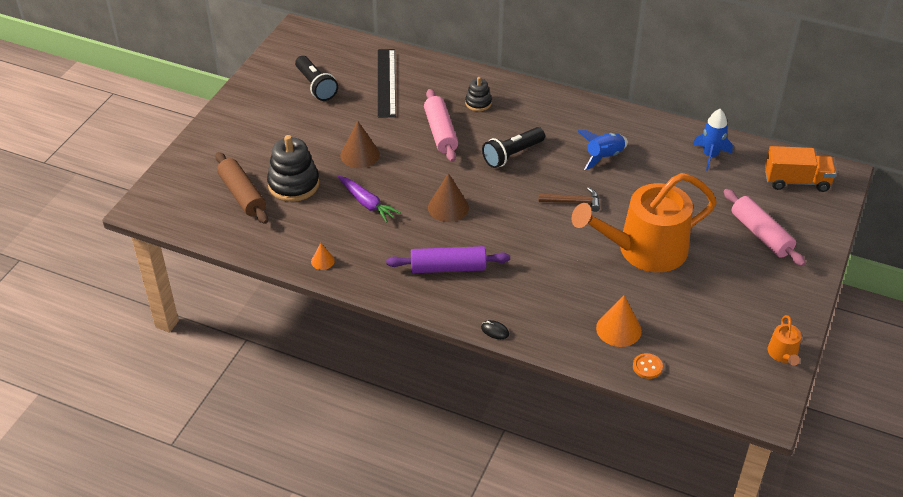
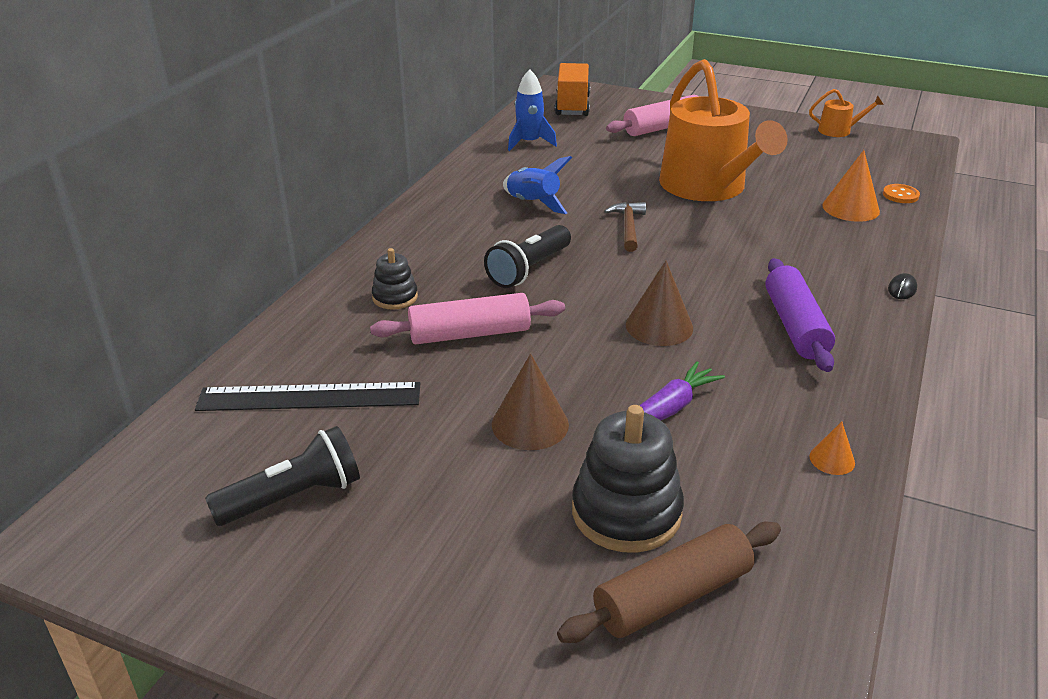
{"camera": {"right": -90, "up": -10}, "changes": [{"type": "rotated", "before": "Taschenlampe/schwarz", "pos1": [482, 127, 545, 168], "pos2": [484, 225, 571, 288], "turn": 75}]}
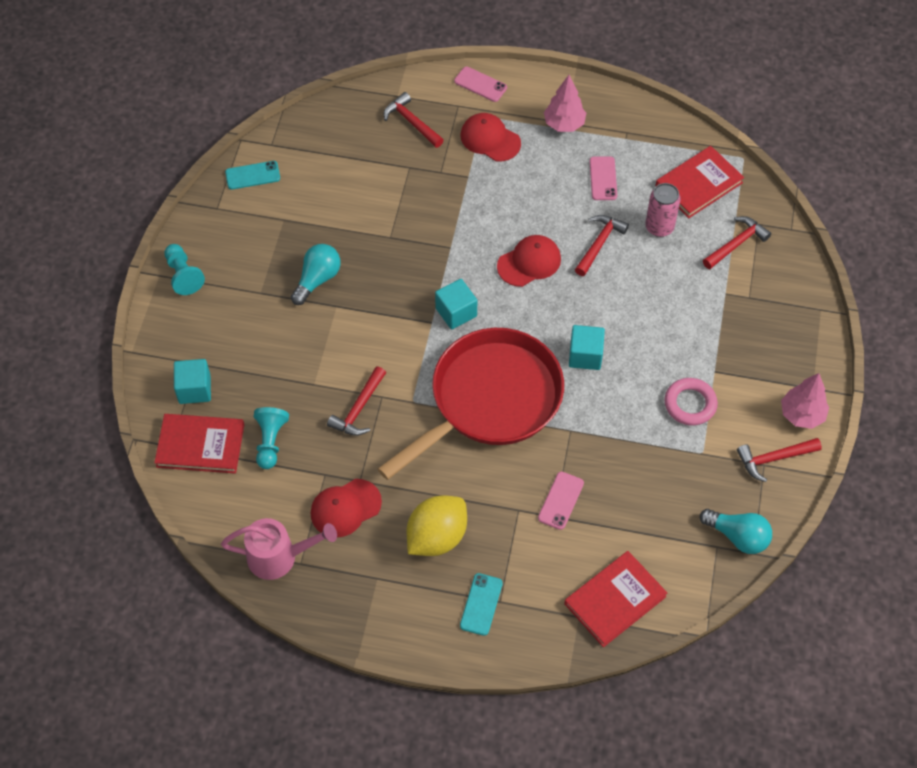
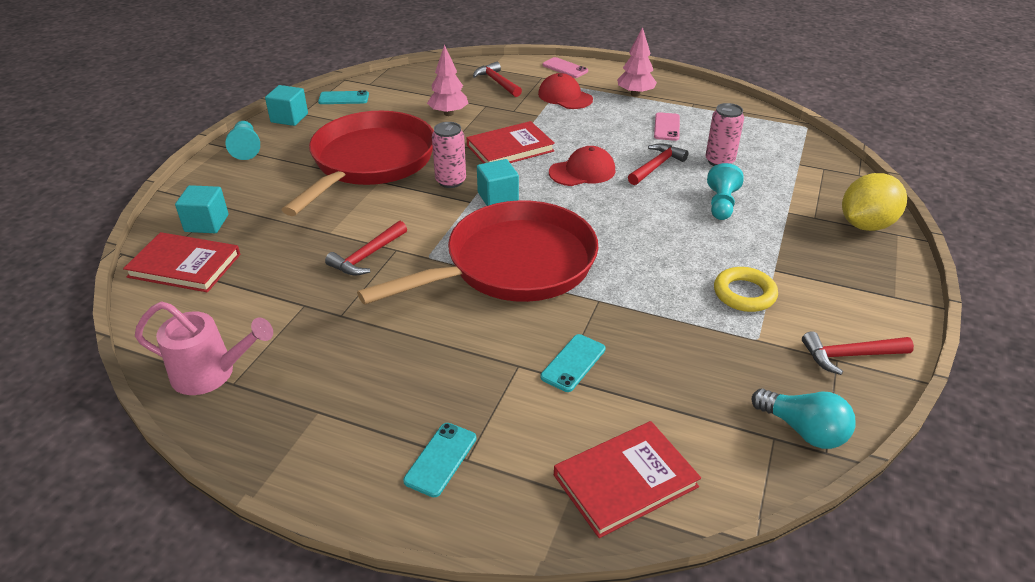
{"camera": {"right": 10, "up": -20}, "changes": [{"type": "gone", "before": "Kappe/rot", "pos1": [310, 479, 382, 538]}, {"type": "gone", "before": "Hammer/rot", "pos1": [703, 216, 771, 269]}, {"type": "new", "after": "Dose/rosa", "pos2": [432, 122, 466, 188]}, {"type": "shifted", "before": "Bauer/türkis", "pos1": [254, 407, 289, 469], "pos2": [707, 163, 744, 220]}, {"type": "shifted", "before": "Zitrone/gelb", "pos1": [407, 495, 467, 556], "pos2": [842, 173, 907, 231]}, {"type": "shifted", "before": "Kubus/türkis", "pos1": [569, 325, 605, 370], "pos2": [265, 85, 308, 126]}, {"type": "shifted", "before": "Buch/rot", "pos1": [656, 146, 744, 218], "pos2": [466, 121, 555, 163]}, {"type": "shifted", "before": "Baum/rosa", "pos1": [781, 373, 829, 429], "pos2": [427, 44, 469, 116]}, {"type": "swapped", "before": "Glühbirne/türkis", "after": "Pfanne/rot", "pos1": [291, 244, 341, 305], "pos2": [282, 111, 434, 216]}, {"type": "repainted", "before": "Handy/rosa", "after": "Handy/türkis", "pos1": [538, 472, 584, 530], "pos2": [541, 334, 605, 392]}, {"type": "repainted", "before": "Ring/rosa", "after": "Ring/gelb", "pos1": [664, 378, 718, 425], "pos2": [714, 267, 778, 312]}]}
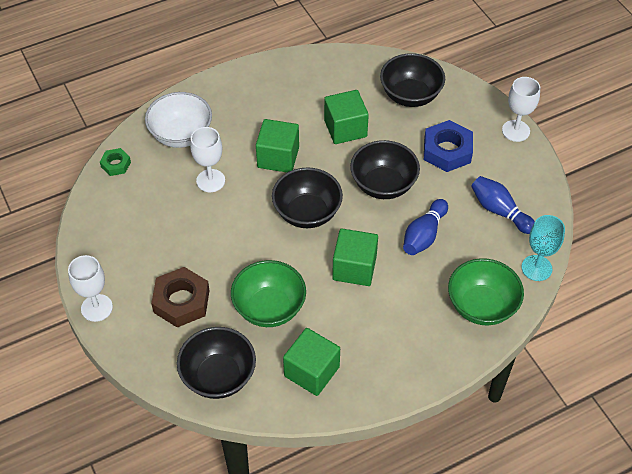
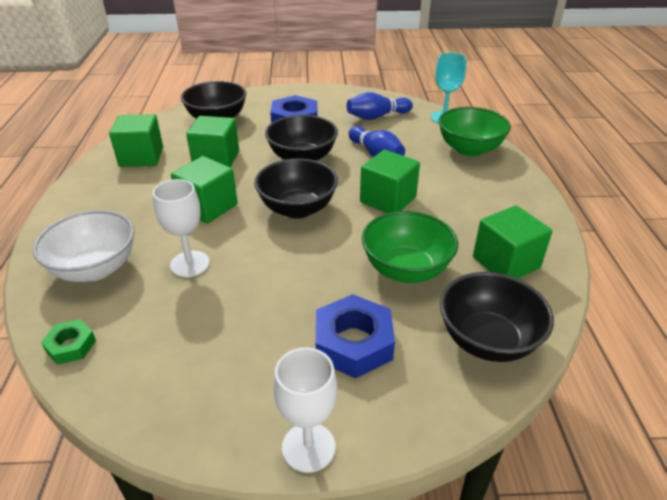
{"camera": {"right": -65, "up": -15}, "changes": [{"type": "gone", "before": "Kelch/weiß", "pos1": [502, 77, 540, 142]}, {"type": "new", "after": "Kubus/grün", "pos2": [109, 114, 163, 167]}, {"type": "repainted", "before": "Sechskantmutter/braun", "after": "Sechskantmutter/blau", "pos1": [151, 267, 210, 327], "pos2": [316, 294, 395, 378]}]}
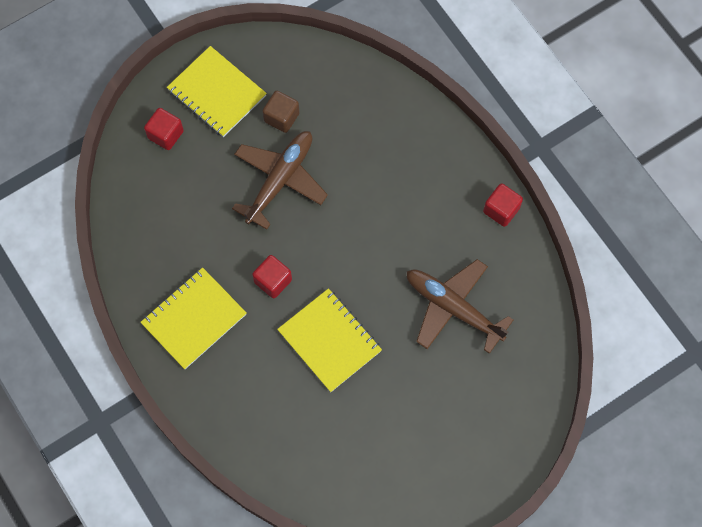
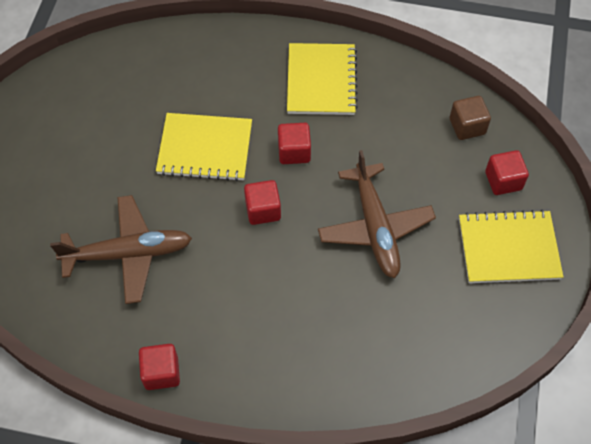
{"camera": {"right": 135, "up": -10}, "changes": [{"type": "new", "after": "Kubus/rot", "pos2": [244, 180, 281, 225]}, {"type": "shifted", "before": "Kubus/braun", "pos1": [263, 91, 300, 133], "pos2": [450, 96, 491, 140]}]}
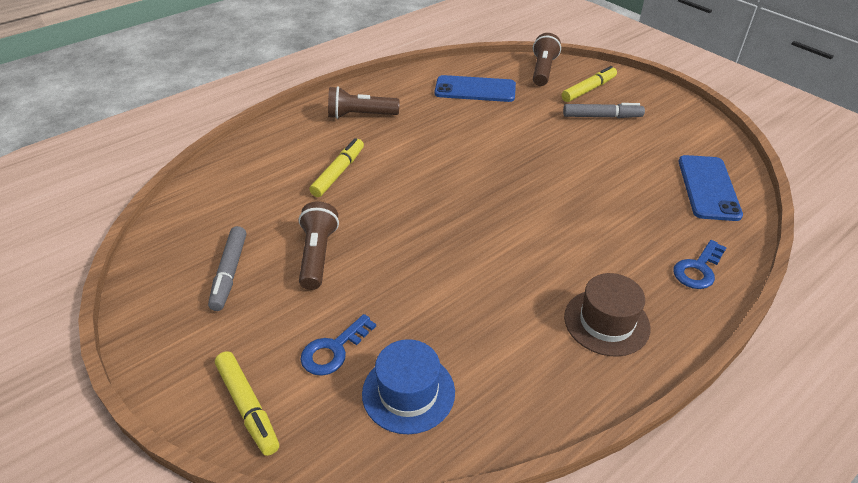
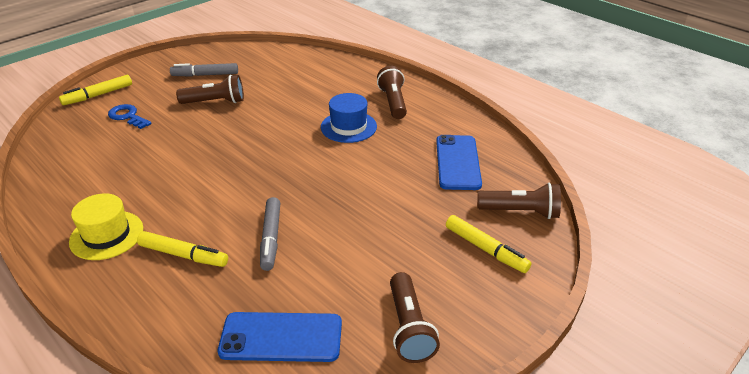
{"camera": {"right": 85, "up": -5}, "changes": [{"type": "gone", "before": "Schlüssel/blau", "pos1": [673, 240, 727, 289]}, {"type": "new", "after": "Taschenlampe/braun", "pos2": [390, 272, 440, 363]}, {"type": "shifted", "before": "Filzstift/gelb", "pos1": [309, 138, 364, 197], "pos2": [137, 231, 228, 267]}, {"type": "shifted", "before": "Hut/blau", "pos1": [362, 339, 455, 434], "pos2": [321, 93, 377, 143]}, {"type": "shifted", "before": "Filzstift/grau", "pos1": [563, 103, 645, 118], "pos2": [260, 197, 280, 271]}, {"type": "repainted", "before": "Hut/braun", "after": "Hut/gelb", "pos1": [564, 273, 650, 357], "pos2": [69, 193, 143, 260]}]}
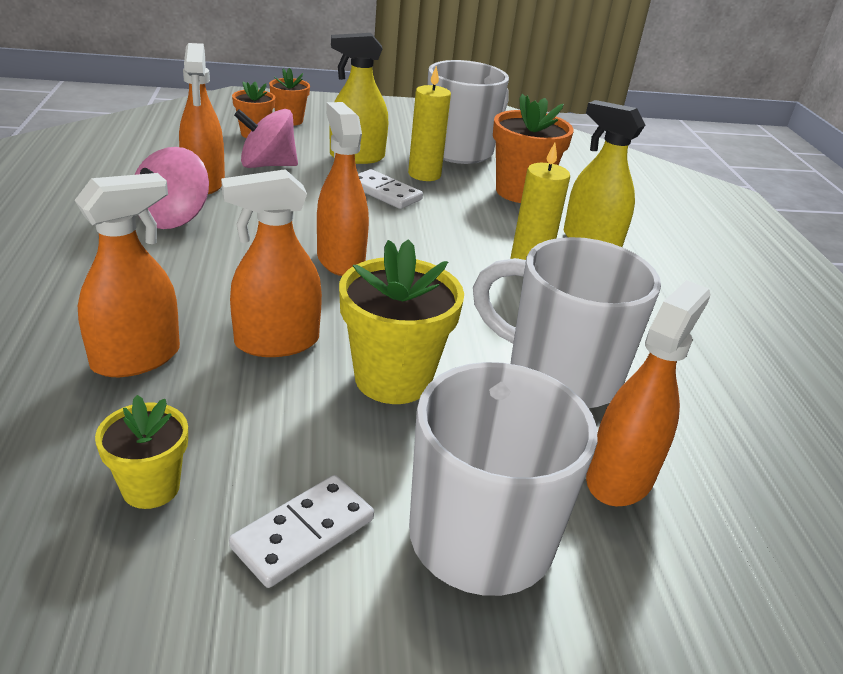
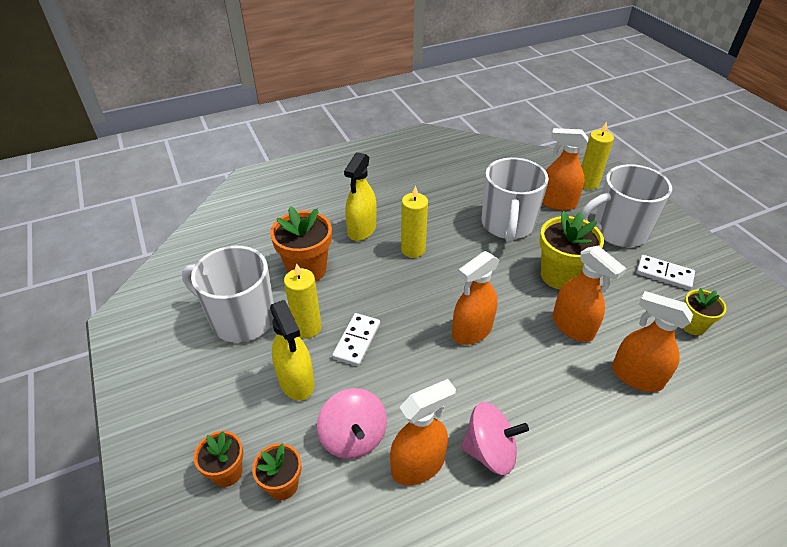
{"camera": {"right": -105, "up": 10}, "changes": [{"type": "new", "after": "Kerze/gelb", "pos2": [581, 121, 614, 190]}]}
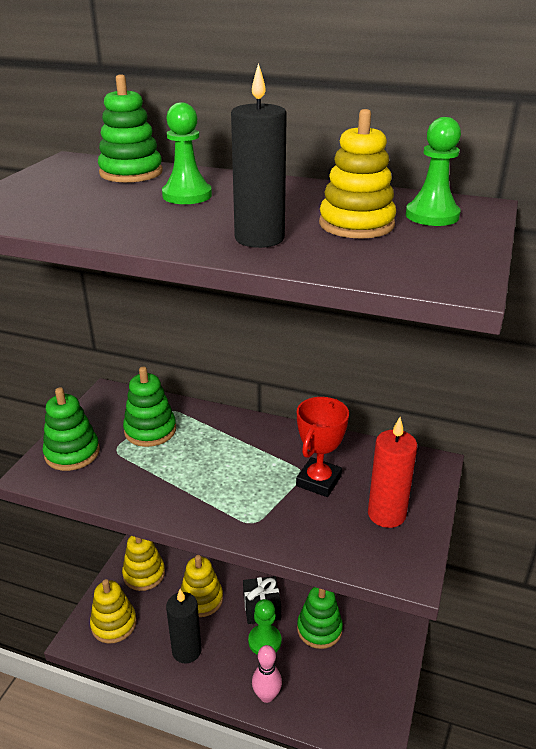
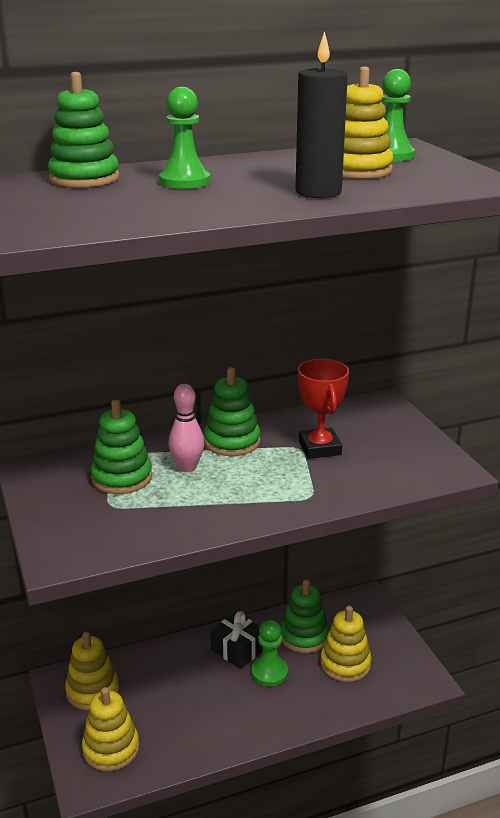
{"camera": {"right": -40, "up": -5}, "changes": [{"type": "gone", "before": "Kerze/schwarz", "pos1": [166, 589, 202, 663]}, {"type": "gone", "before": "Kerze/rot", "pos1": [368, 417, 417, 528]}, {"type": "shifted", "before": "Stapelspielzeug/grün", "pos1": [43, 388, 100, 471], "pos2": [204, 367, 260, 456]}, {"type": "shifted", "before": "Stapelspielzeug/gelb", "pos1": [181, 555, 223, 617], "pos2": [320, 606, 372, 682]}, {"type": "shifted", "before": "Bowlingkegel/rosa", "pos1": [252, 645, 282, 703], "pos2": [168, 384, 205, 472]}]}
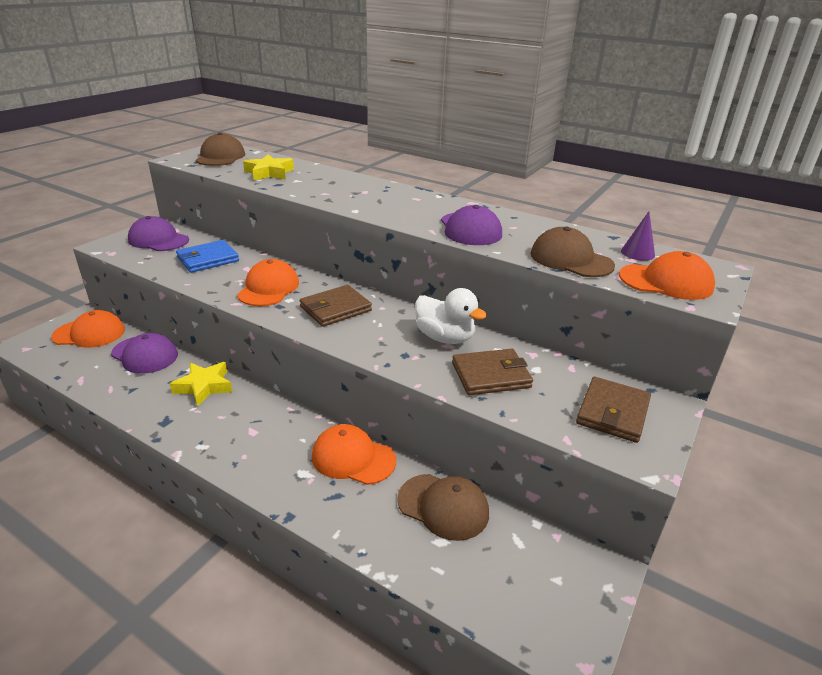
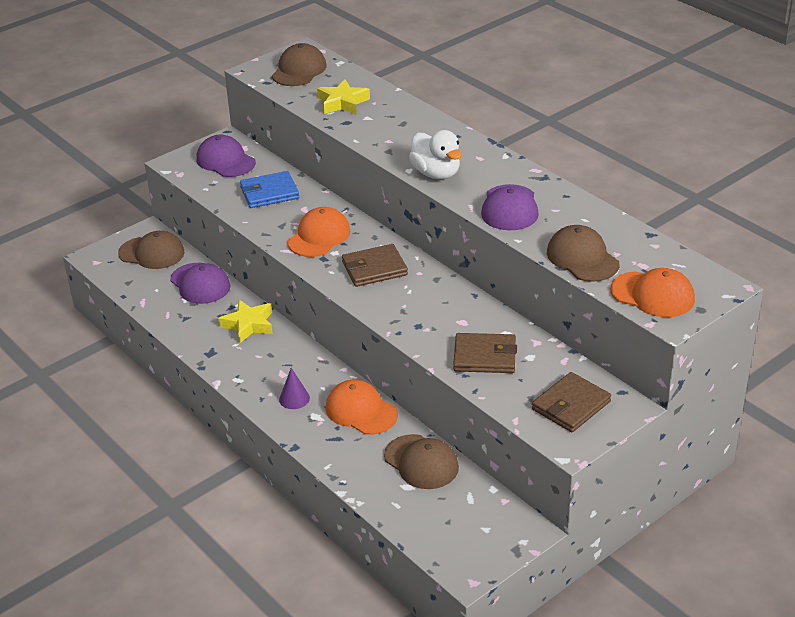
{"camera": {"right": 20, "up": 5}, "changes": [{"type": "shifted", "before": "Ente/weiß", "pos1": [415, 288, 487, 344], "pos2": [409, 130, 462, 179]}, {"type": "shifted", "before": "Kegel/lila", "pos1": [621, 211, 655, 261], "pos2": [279, 368, 310, 409]}, {"type": "repainted", "before": "Kappe/orange", "after": "Kappe/braun", "pos1": [51, 310, 125, 348], "pos2": [118, 231, 184, 269]}]}
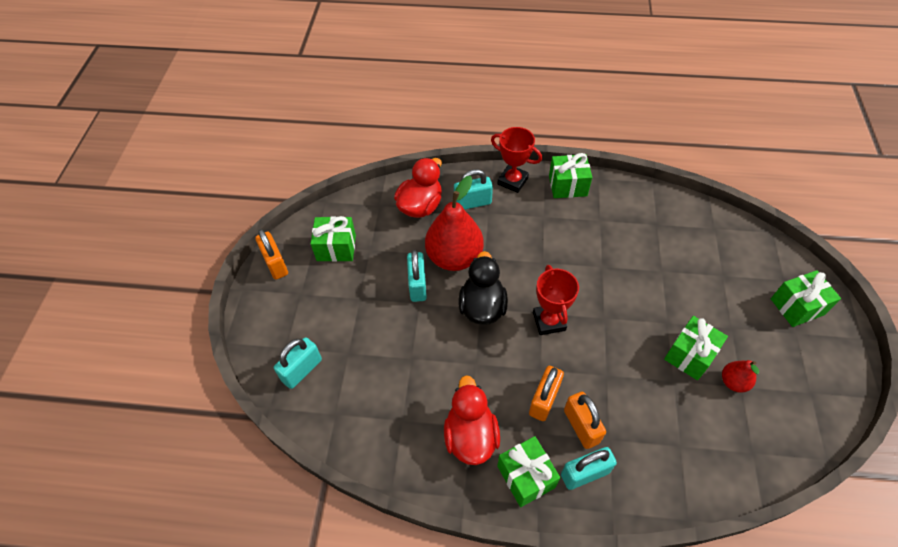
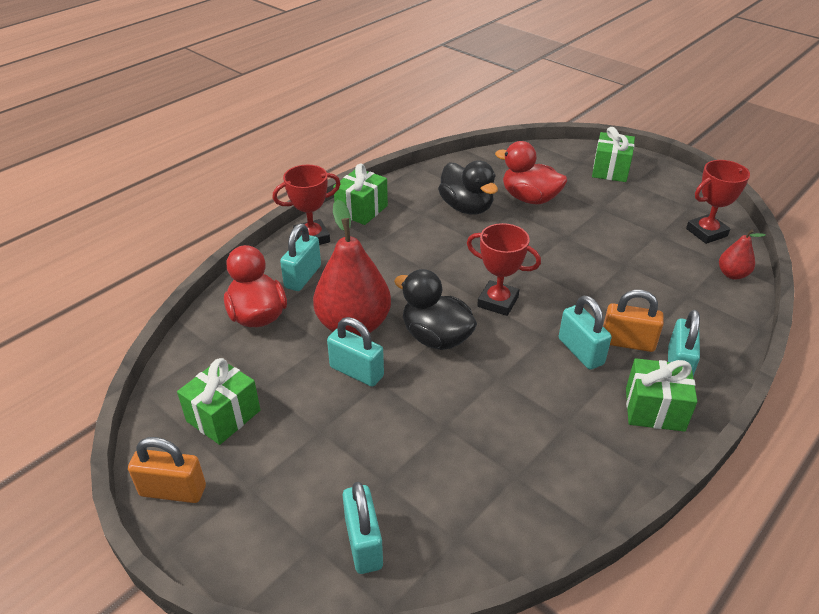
{"camera": {"right": -55, "up": -15}, "changes": [{"type": "gone", "before": "Geschenk/grün", "pos1": [664, 316, 728, 380]}, {"type": "new", "after": "Ente/schwarz", "pos2": [438, 161, 498, 215]}, {"type": "new", "after": "Pokal/rot", "pos2": [686, 160, 750, 244]}, {"type": "shifted", "before": "Ente/rot", "pos1": [444, 375, 500, 465], "pos2": [495, 141, 567, 204]}, {"type": "shifted", "before": "Birne/rot", "pos1": [722, 360, 759, 393], "pos2": [719, 229, 766, 279]}, {"type": "repainted", "before": "Vorhängeschloss/orange", "after": "Vorhängeschloss/türkis", "pos1": [529, 366, 564, 421], "pos2": [559, 296, 612, 370]}]}
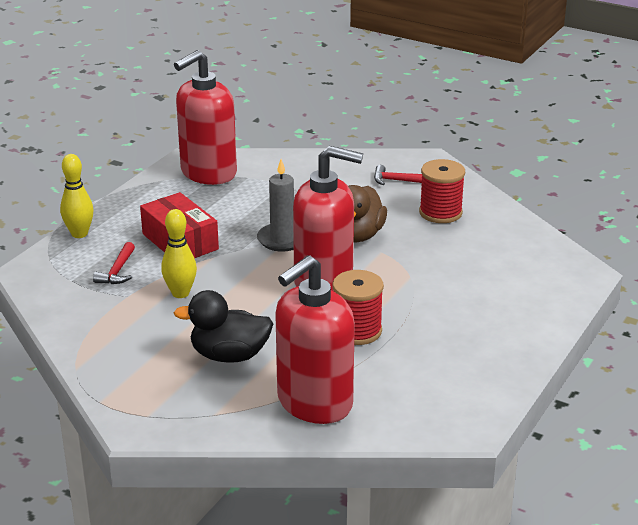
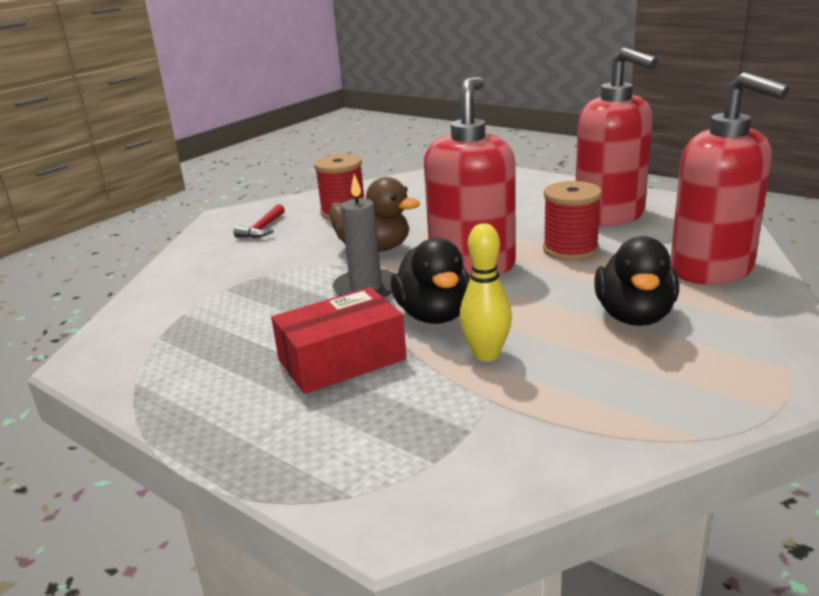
{"camera": {"right": -80, "up": -5}, "changes": [{"type": "gone", "before": "Bowlingkegel/gelb", "pos1": [60, 154, 94, 238]}, {"type": "gone", "before": "Hammer/rot", "pos1": [93, 242, 135, 284]}, {"type": "new", "after": "Ente/schwarz", "pos2": [391, 238, 470, 324]}, {"type": "shifted", "before": "Seifenspender/rot", "pos1": [174, 50, 237, 185], "pos2": [576, 48, 658, 226]}]}
